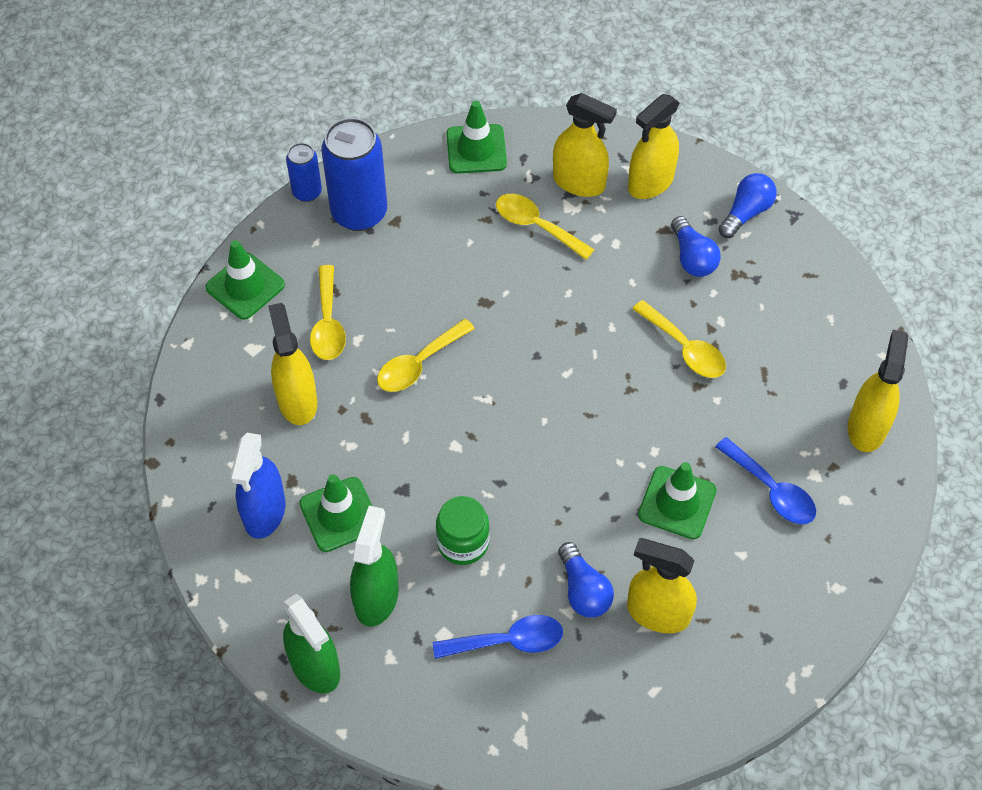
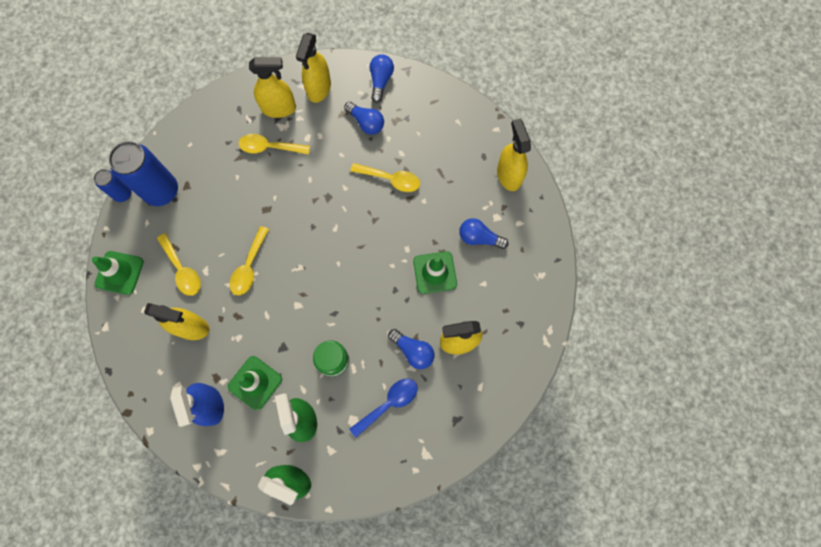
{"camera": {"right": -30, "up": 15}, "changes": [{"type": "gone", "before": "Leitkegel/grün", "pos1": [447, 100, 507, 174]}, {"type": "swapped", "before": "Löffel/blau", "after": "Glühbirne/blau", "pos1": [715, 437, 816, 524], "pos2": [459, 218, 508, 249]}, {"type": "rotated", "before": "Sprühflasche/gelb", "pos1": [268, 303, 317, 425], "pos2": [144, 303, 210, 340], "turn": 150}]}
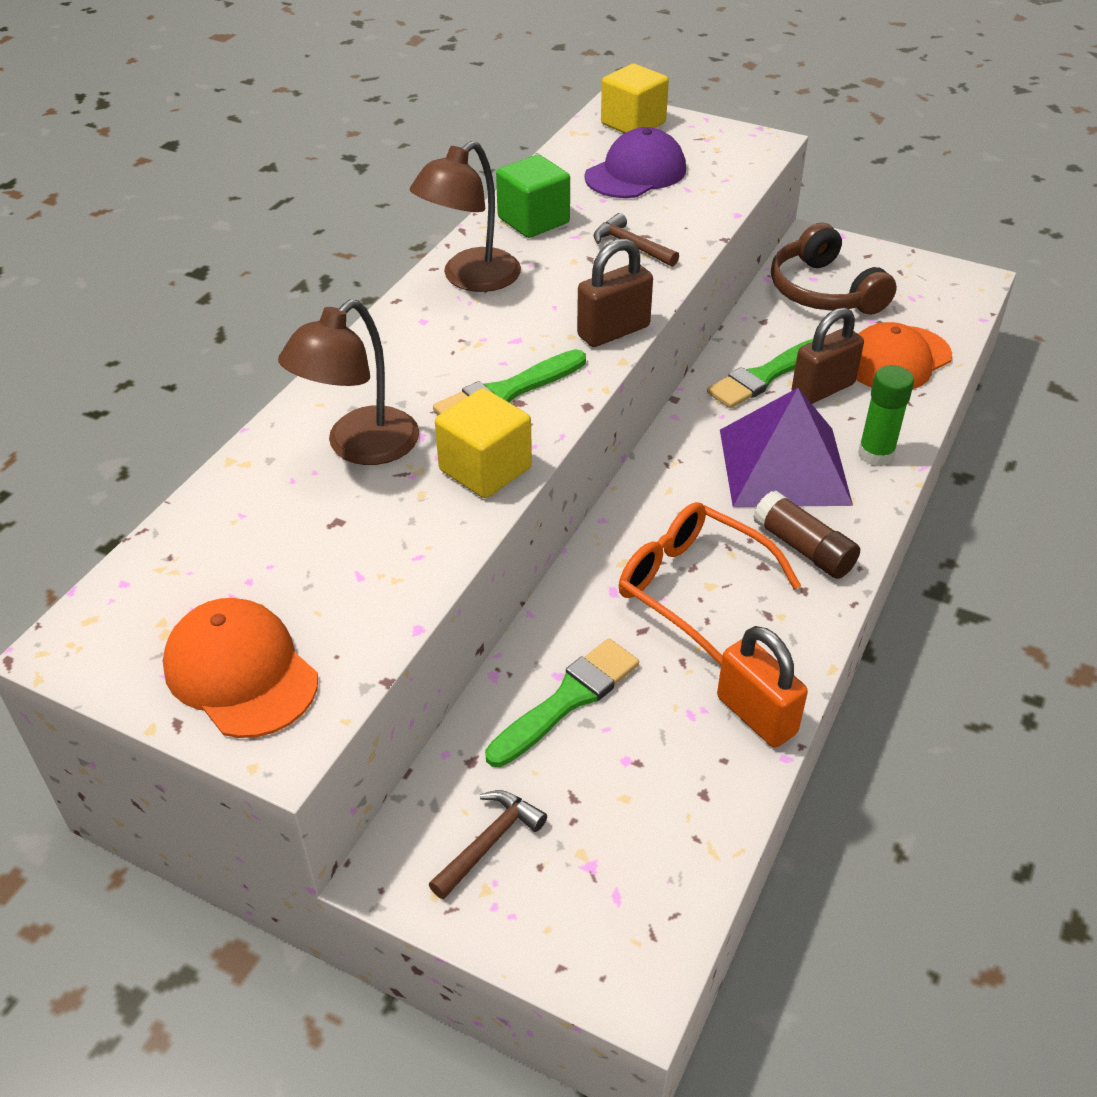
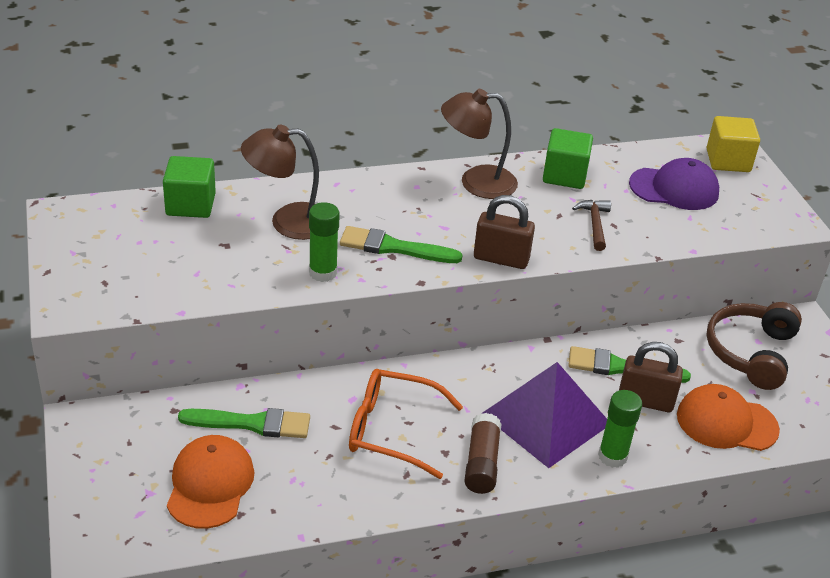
{"camera": {"right": 45, "up": -5}, "changes": [{"type": "gone", "before": "Hammer/braun", "pos1": [429, 790, 547, 899]}, {"type": "gone", "before": "Vorhängeschloss/orange", "pos1": [717, 626, 808, 748]}, {"type": "new", "after": "Kubus/grün", "pos2": [163, 156, 216, 218]}, {"type": "shifted", "before": "Kappe/orange", "pos1": [163, 598, 318, 738], "pos2": [167, 435, 254, 529]}, {"type": "swapped", "before": "Kubus/gelb", "after": "Klebestift/grün", "pos1": [435, 388, 532, 498], "pos2": [309, 202, 340, 282]}, {"type": "rotated", "before": "Brille/orange", "pos1": [619, 502, 801, 665], "pos2": [349, 369, 463, 479], "turn": -75}]}
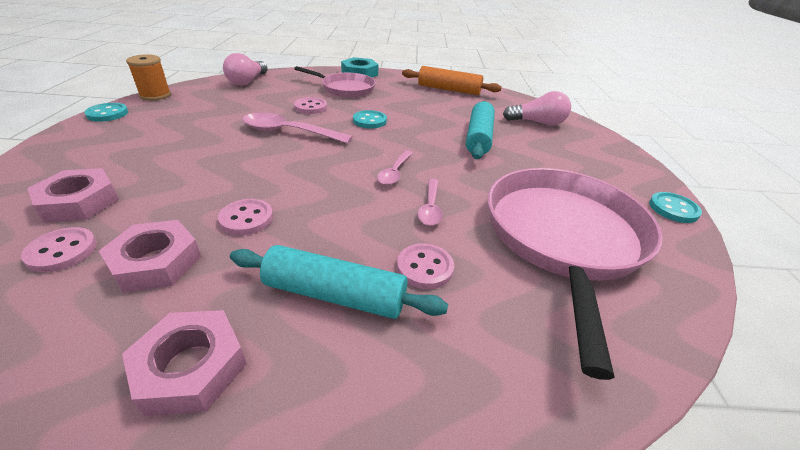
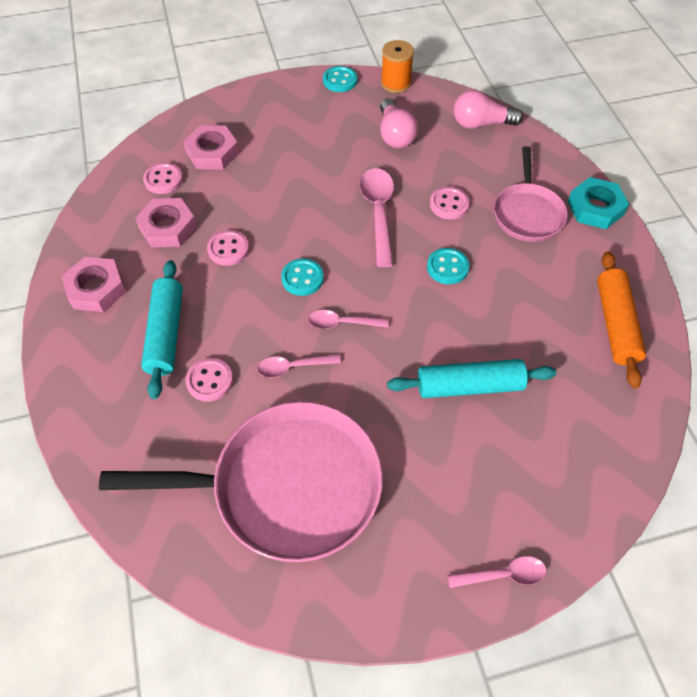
{"camera": {"right": 75, "up": 20}, "changes": [{"type": "new", "after": "Löffel/rosa", "pos2": [448, 556, 546, 588]}, {"type": "shifted", "before": "Glühbirne/rosa", "pos1": [503, 91, 571, 126], "pos2": [380, 98, 418, 148]}, {"type": "shifted", "before": "Knopf/türkis", "pos1": [649, 192, 702, 223], "pos2": [281, 259, 324, 296]}]}
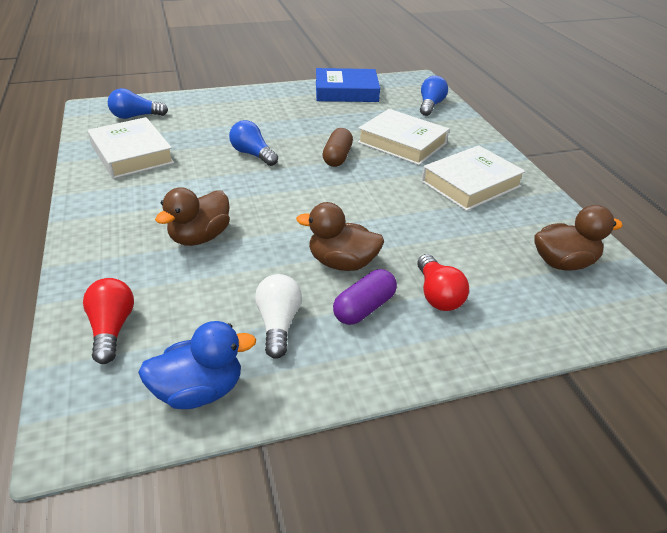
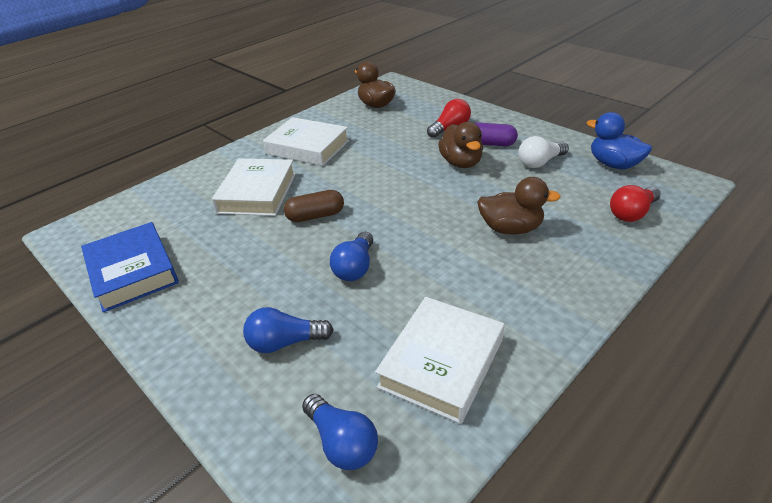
{"camera": {"right": -115, "up": 0}, "changes": [{"type": "shifted", "before": "Glühbirne/blau", "pos1": [420, 76, 448, 116], "pos2": [243, 307, 334, 353]}]}
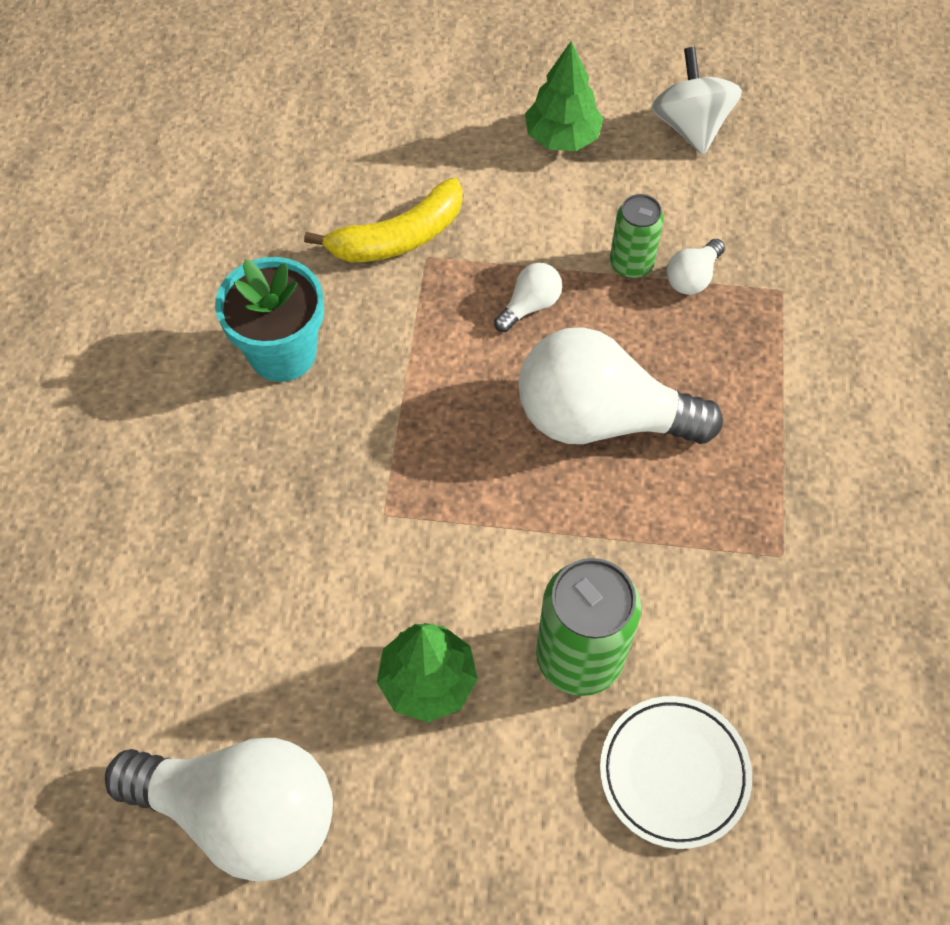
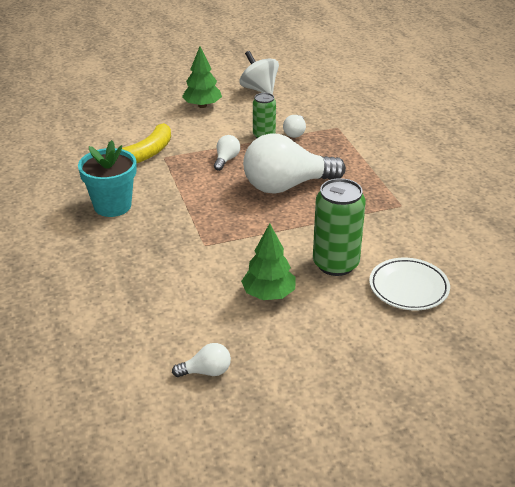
{"camera": {"right": -25, "up": -25}, "changes": [{"type": "scaled", "before": "Glühbirne/weiß", "pos1": [105, 738, 333, 882], "pos2": [172, 343, 231, 377], "scale": 0.43}]}
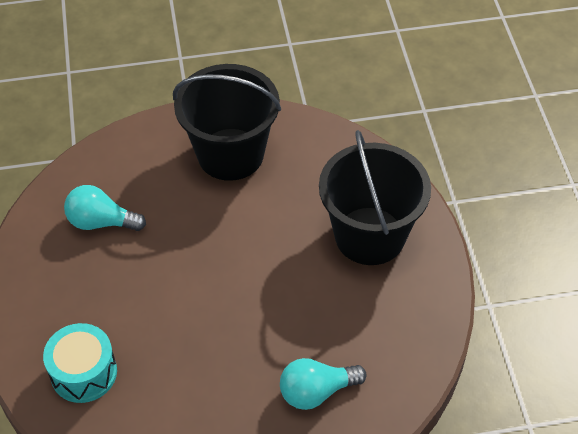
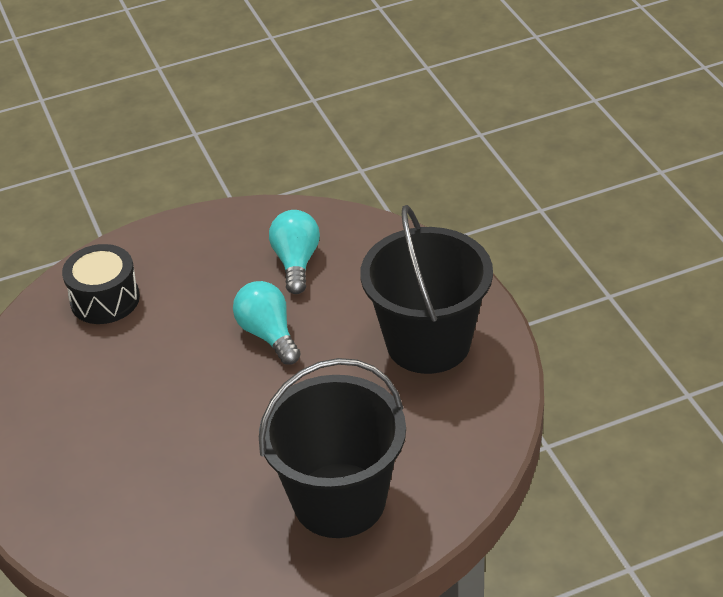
{"camera": {"right": 80, "up": -10}, "changes": [{"type": "shifted", "before": "Glühbirne/türkis", "pos1": [280, 358, 367, 410], "pos2": [233, 281, 301, 365]}, {"type": "repainted", "before": "Trommel/türkis", "after": "Trommel/schwarz", "pos1": [43, 323, 117, 403], "pos2": [62, 244, 140, 324]}]}
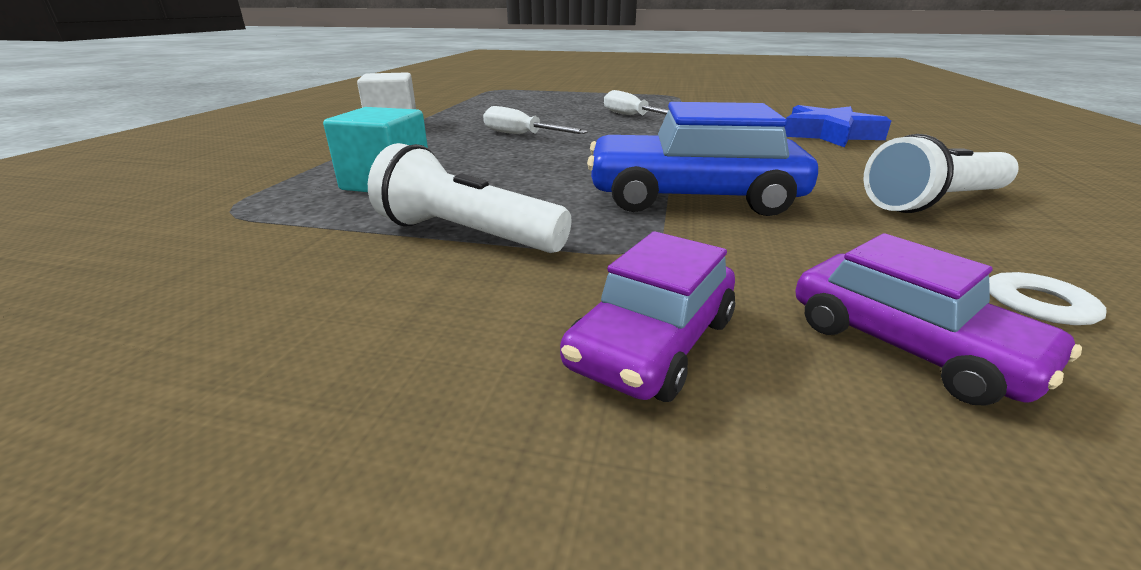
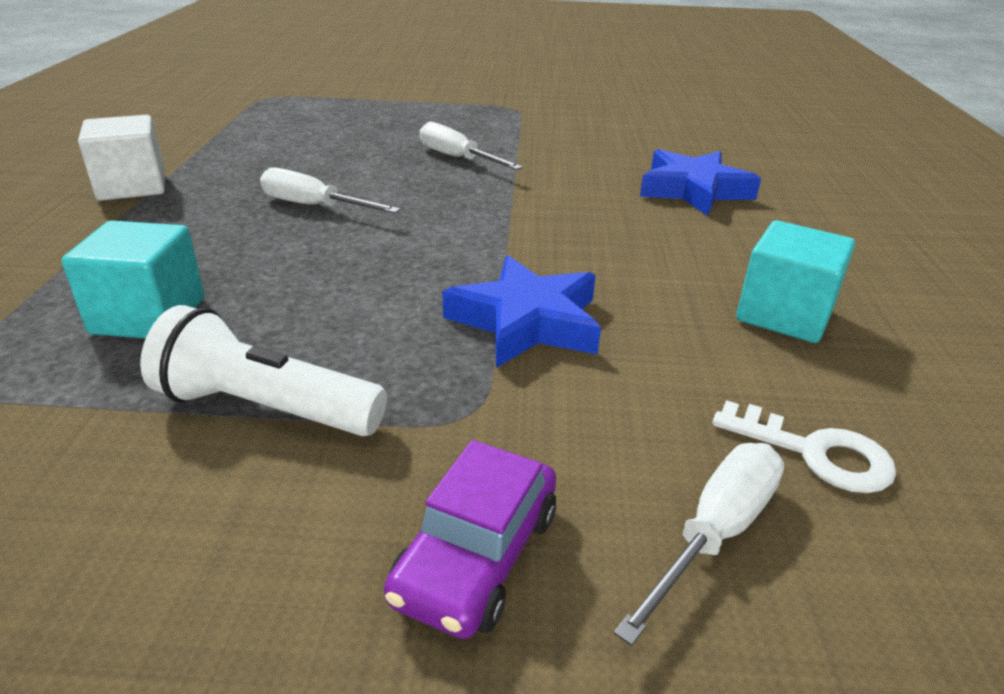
{"camera": {"right": -10, "up": 5}, "changes": [{"type": "swapped", "before": "Auto/blau", "after": "Stern/blau", "pos1": [587, 102, 818, 216], "pos2": [443, 255, 601, 368]}, {"type": "swapped", "before": "Auto/lila", "after": "Schraubenzieher/weiß", "pos1": [796, 233, 1082, 405], "pos2": [614, 443, 784, 646]}, {"type": "swapped", "before": "Taschenlampe/weiß", "after": "Kubus/türkis", "pos1": [863, 134, 1019, 213], "pos2": [736, 220, 855, 343]}]}
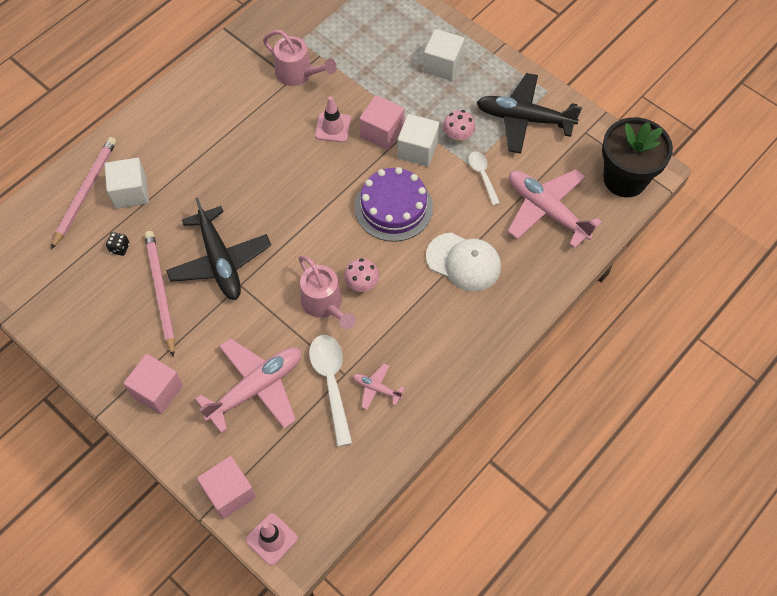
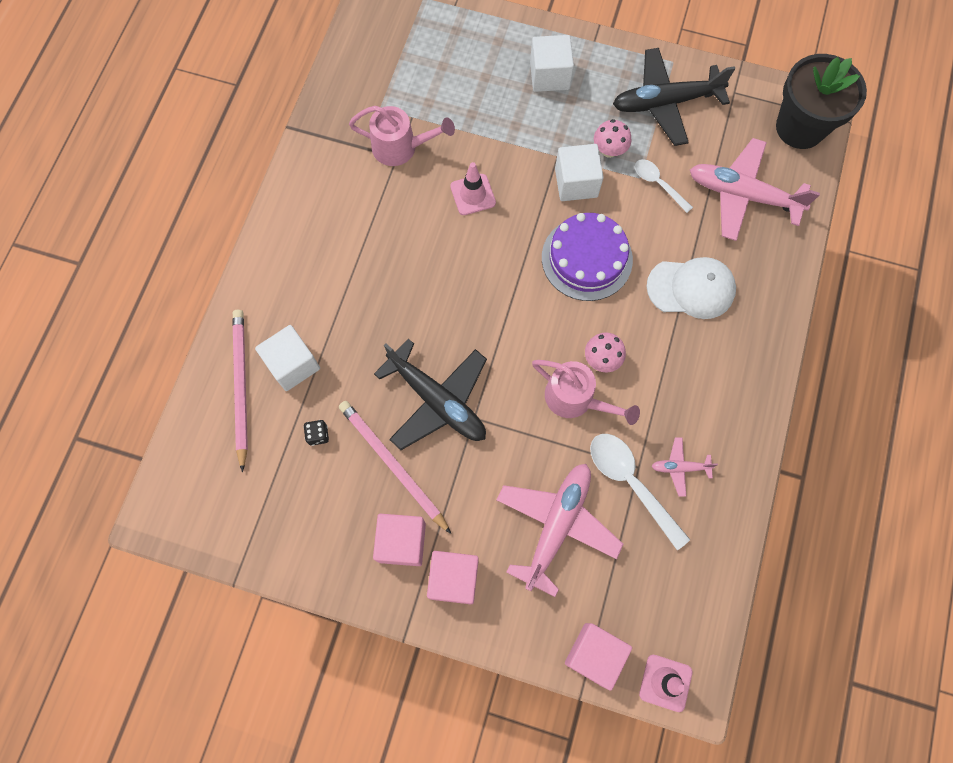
{"camera": {"right": -25, "up": 10}, "changes": [{"type": "shifted", "before": "Kubus/rosa", "pos1": [359, 95, 404, 150], "pos2": [373, 514, 426, 566]}]}
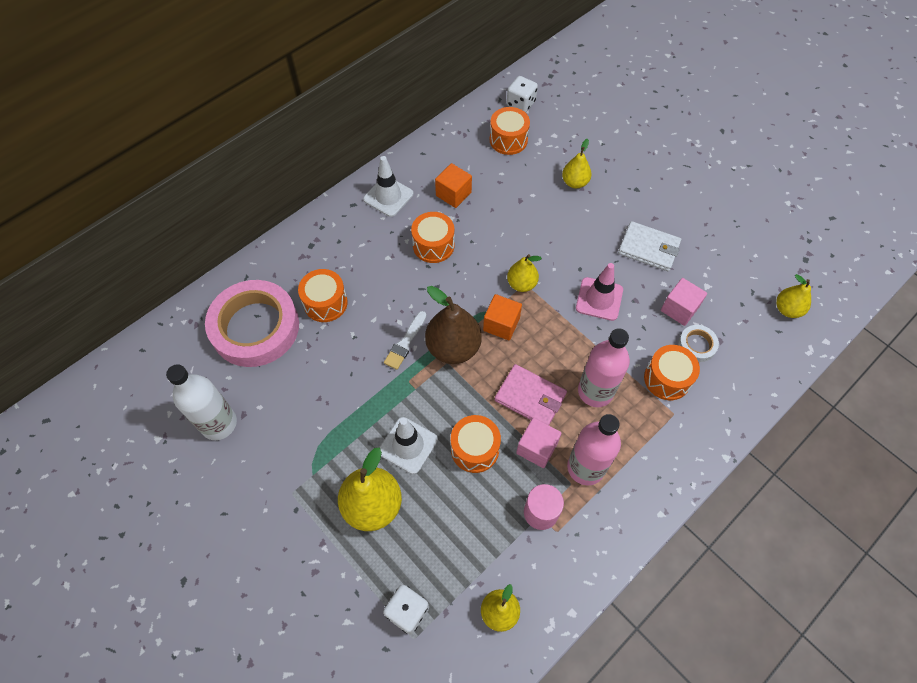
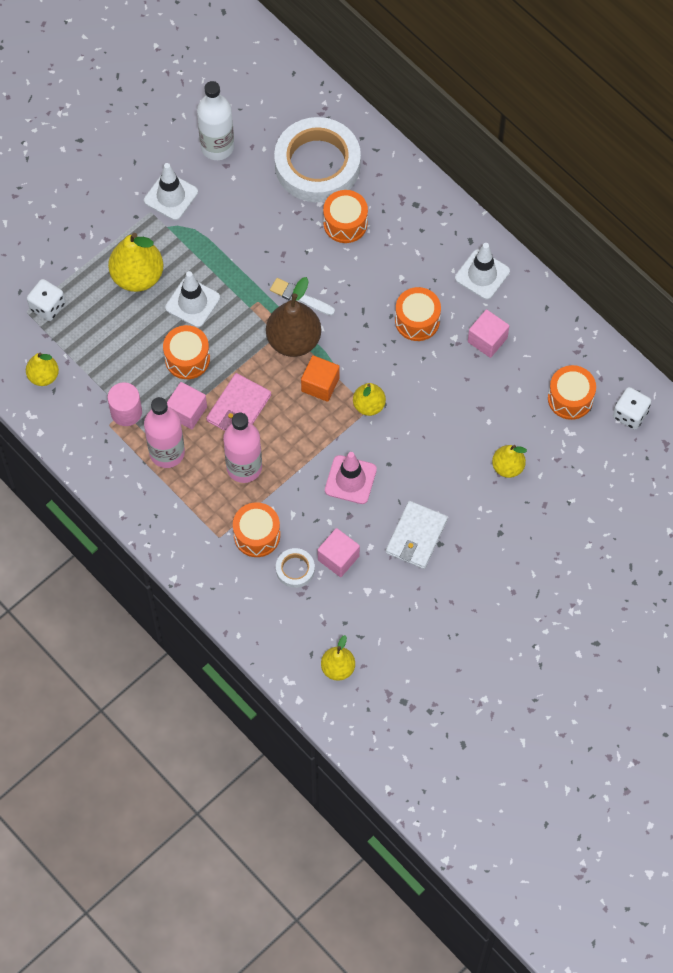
{"camera": {"right": 90, "up": 5}, "changes": [{"type": "new", "after": "Leitkegel/weiß", "pos2": [144, 163, 198, 220]}, {"type": "repainted", "before": "Klebeband/rosa", "after": "Klebeband/weiß", "pos1": [205, 280, 299, 367], "pos2": [274, 117, 361, 202]}, {"type": "repainted", "before": "Kubus/orange", "after": "Kubus/rosa", "pos1": [435, 163, 472, 208], "pos2": [468, 309, 509, 358]}]}
